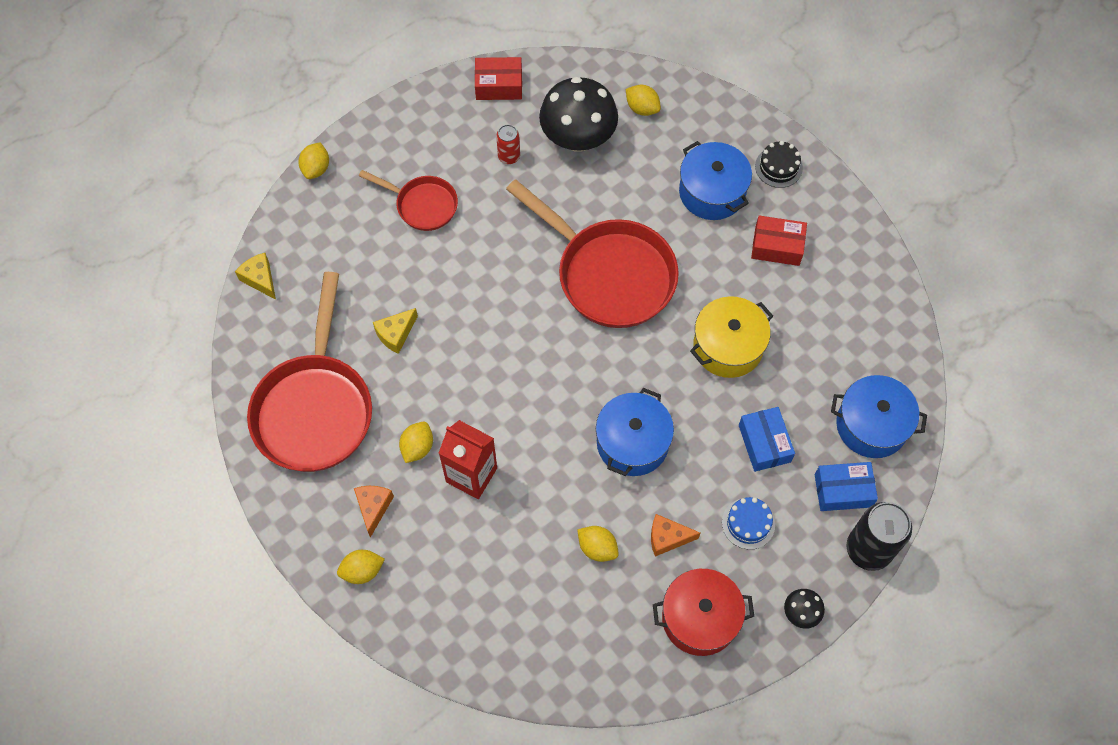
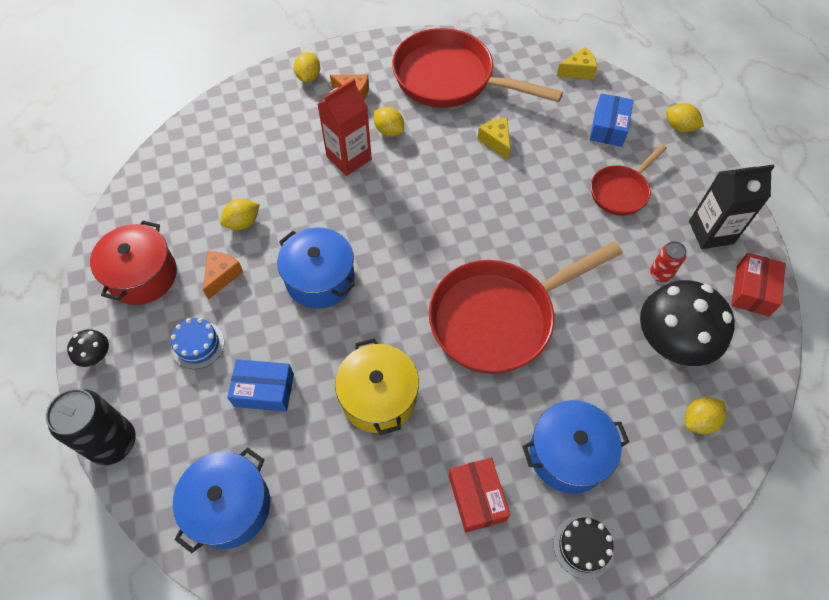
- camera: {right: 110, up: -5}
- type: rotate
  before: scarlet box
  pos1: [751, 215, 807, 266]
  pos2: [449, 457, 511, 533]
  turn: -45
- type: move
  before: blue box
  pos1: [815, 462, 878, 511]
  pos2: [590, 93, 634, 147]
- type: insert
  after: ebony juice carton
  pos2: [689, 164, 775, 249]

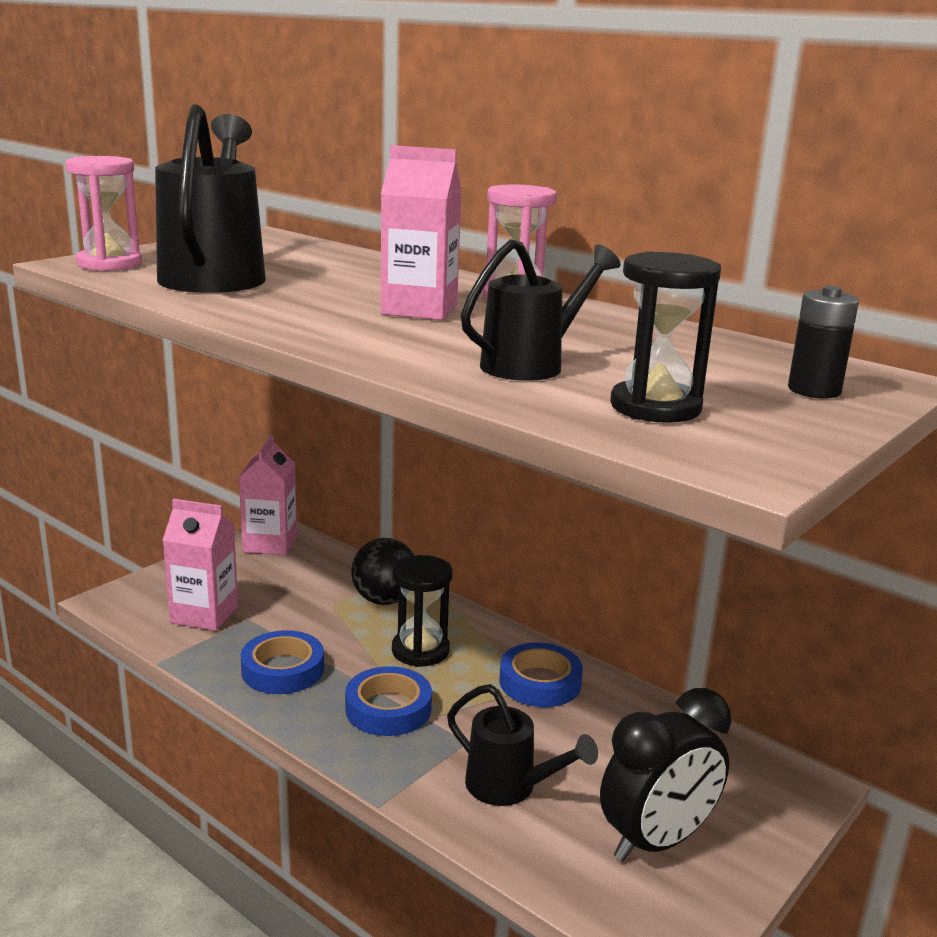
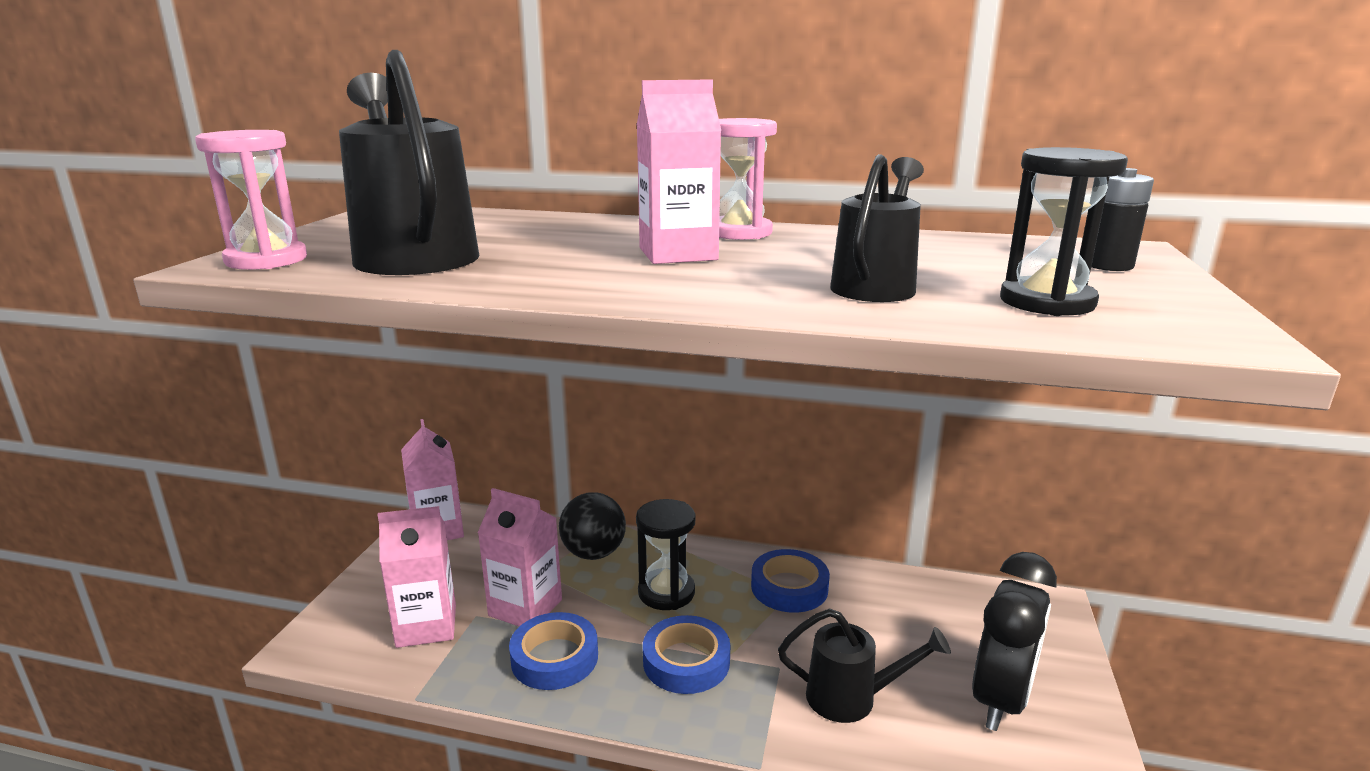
- camera: {right: -25, up: 0}
- type: insert
  after: rosy juice carton
  pos2: [478, 488, 562, 627]

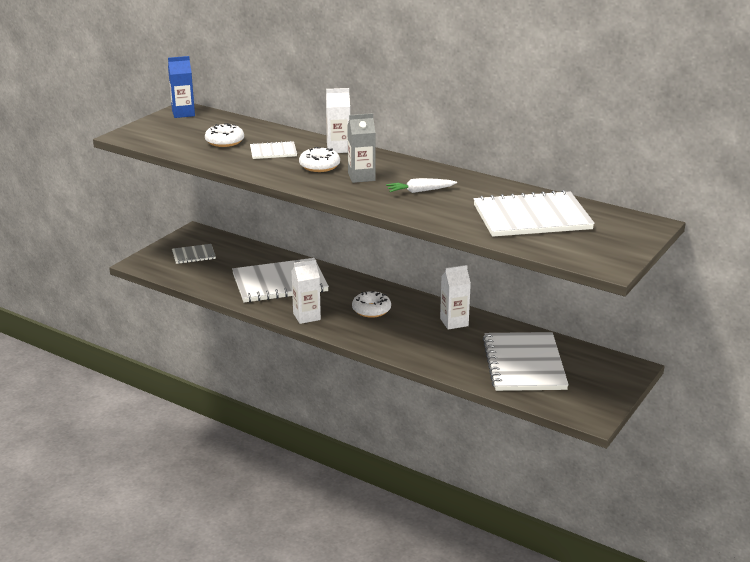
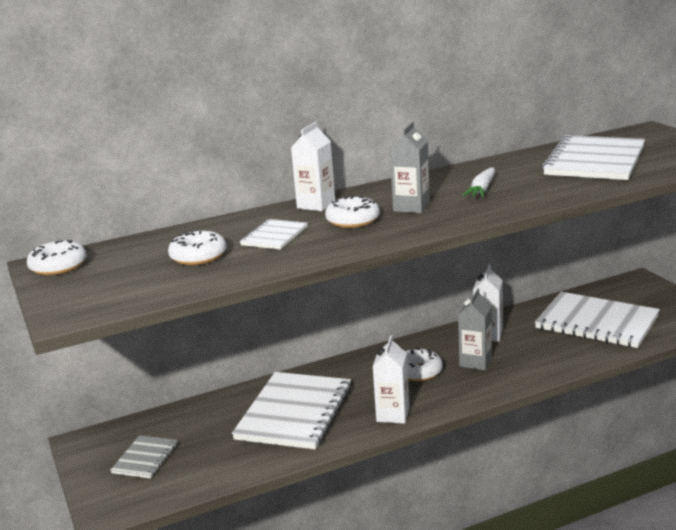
- camera: {right: -55, up: -5}
- type: replace
  before: blue juice carton
  after: snow-white doughnut
  pos1: [168, 56, 195, 118]
  pos2: [27, 240, 86, 276]
- type: insert
  after: grey juice carton
  pos2: [458, 288, 492, 370]

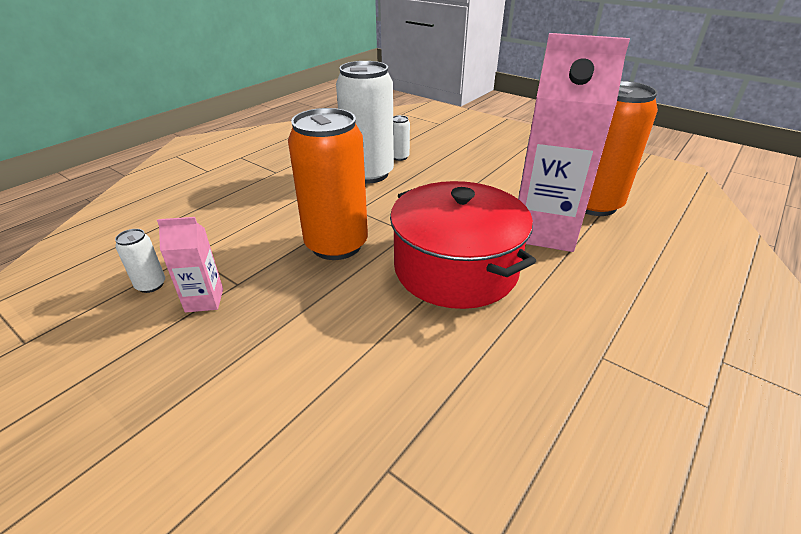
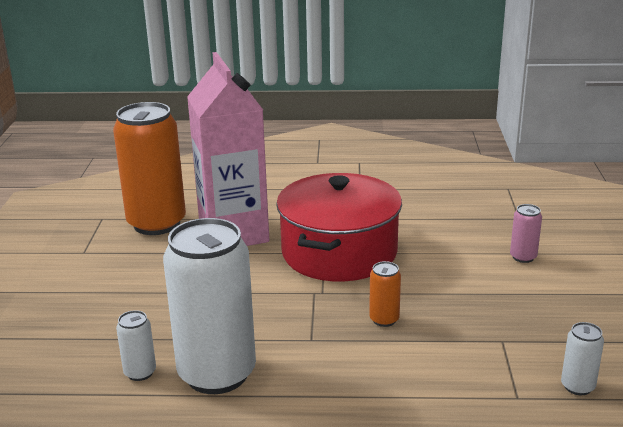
- camera: {right: -125, up: -10}
- type: delete
  before: rosy juice carton
  pos1: [157, 217, 223, 312]
- type: resize
  before: orange can
  pos1: [288, 108, 368, 260]
  pos2: [369, 261, 401, 327]
  scale: 0.42
- type: insert
  after: rosy can
  pos2: [510, 204, 542, 263]

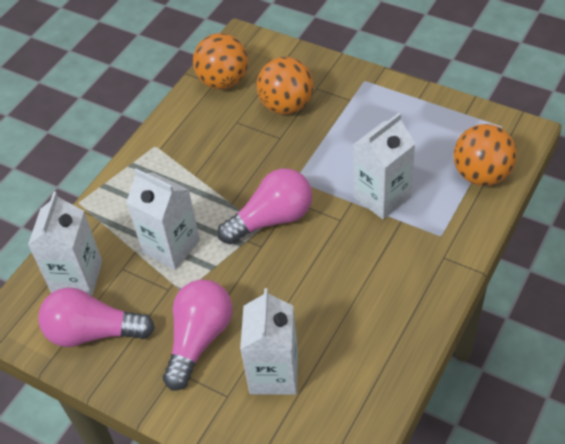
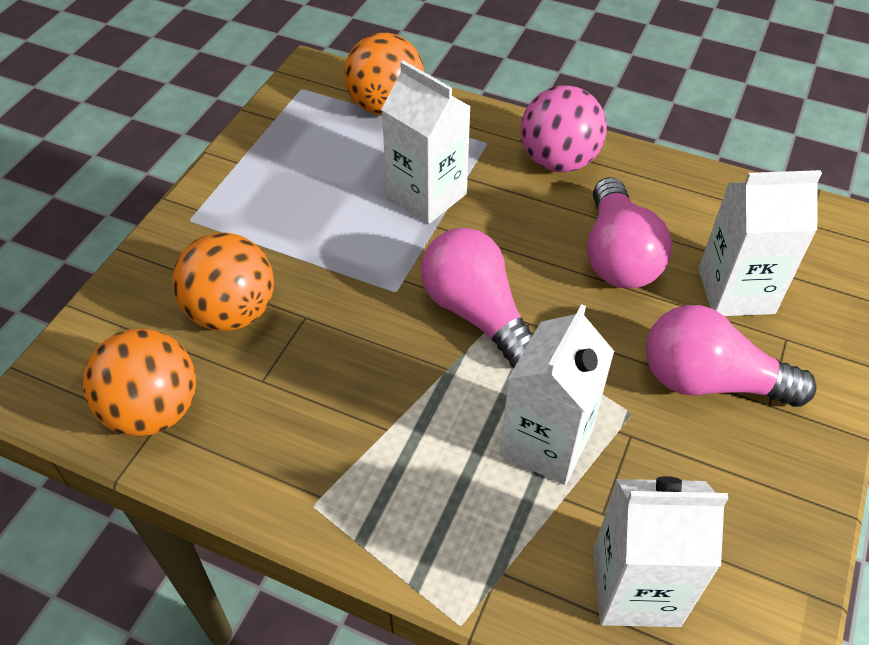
- camera: {right: -100, up: 0}
- type: move
  before: rosy lightbulb
  pos1: [38, 288, 155, 347]
  pos2: [587, 177, 672, 289]
- type: insert
  after: rosy play ball
  pos2: [521, 85, 607, 172]

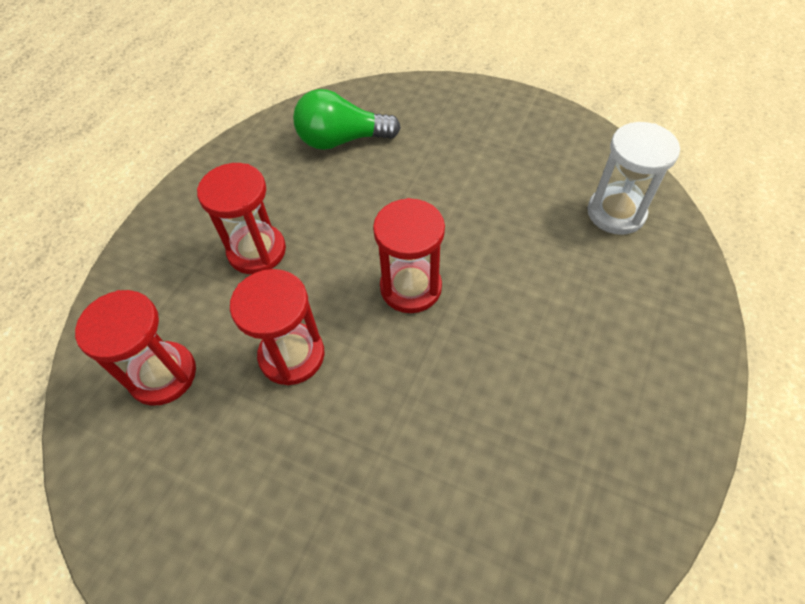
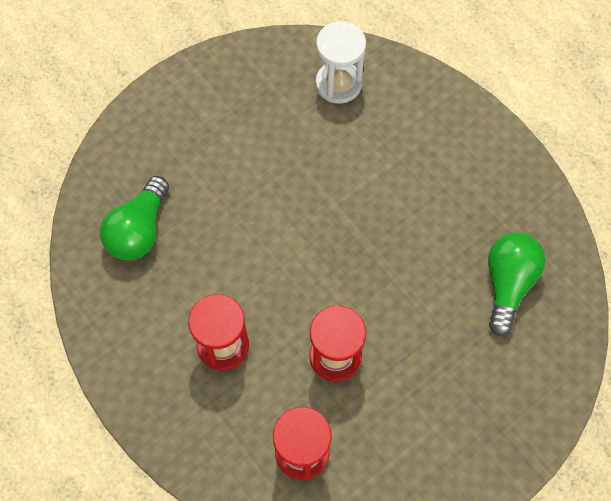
- camera: {right: -65, up: 10}
- type: delete
  before: scarlet hourglass
  pos1: [373, 198, 445, 313]
- type: insert
  after: leaf-green lightbulb
  pos2: [488, 232, 546, 336]

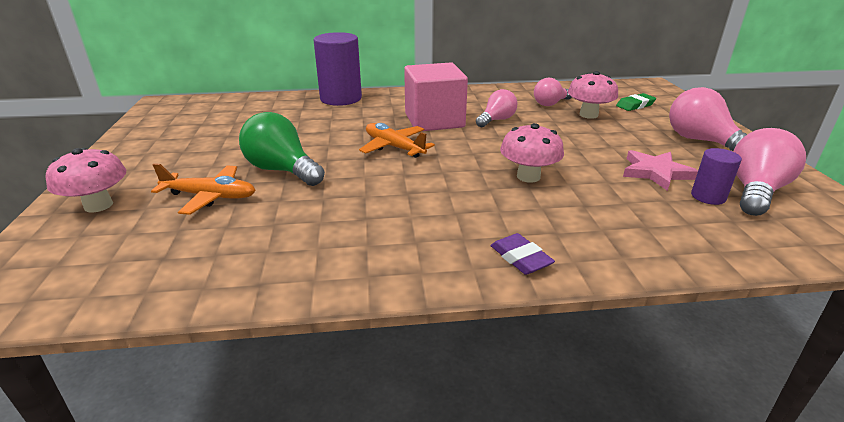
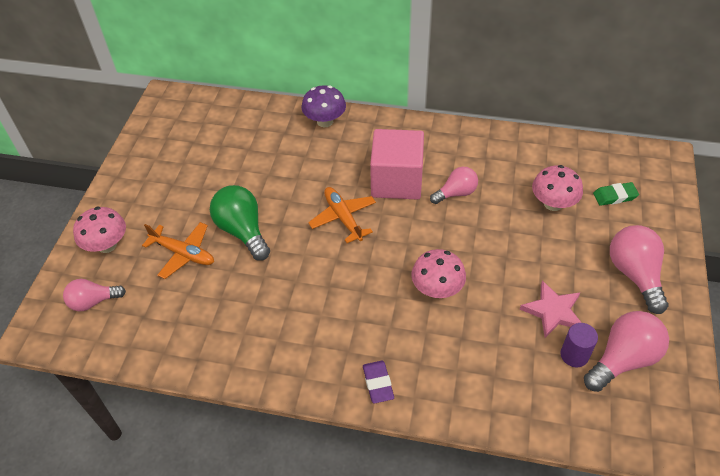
- camera: {right: 20, up: 20}
- type: replace
  before: purple cylinder shape
  after: purple toadstool
  pos1: [314, 32, 362, 106]
  pos2: [302, 85, 346, 127]
- type: move
  before: rosy lightbulb
  pos1: [534, 78, 572, 106]
  pos2: [63, 279, 126, 311]

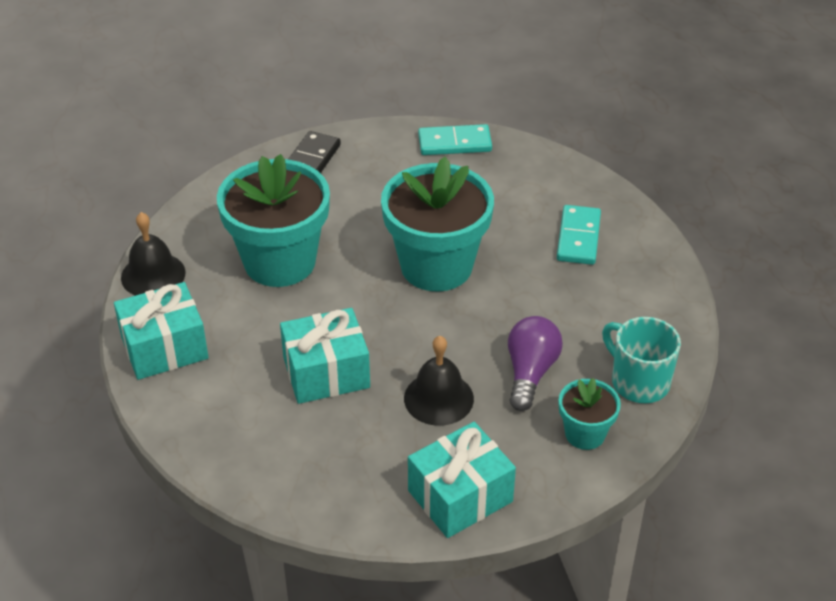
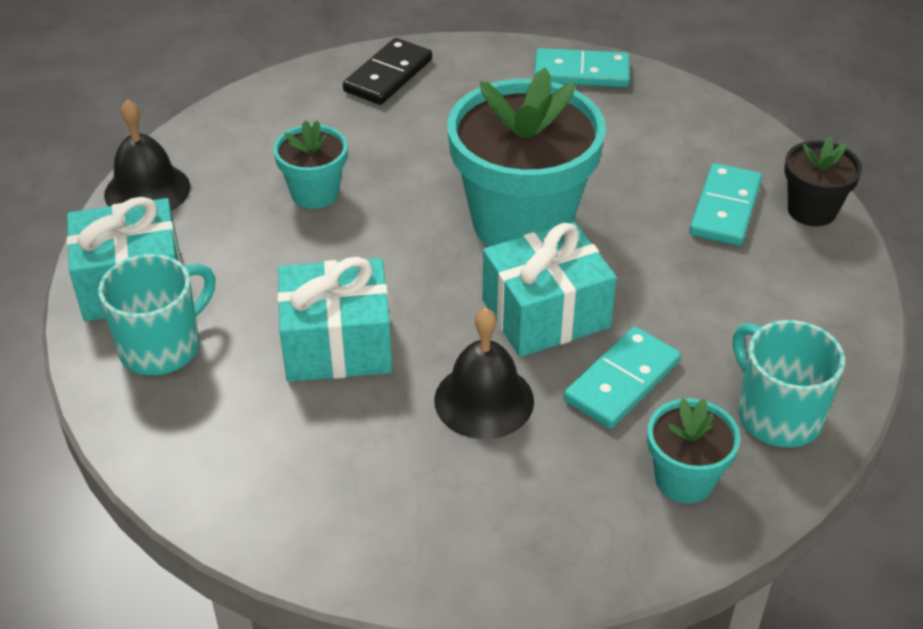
- camera: {right: 10, up: 0}
- type: resize
  before: aqua potted plant
  pos1: [217, 154, 330, 287]
  pos2: [273, 120, 347, 209]
  scale: 0.5
- type: move
  before: aqua wrapped gift
  pos1: [408, 422, 516, 538]
  pos2: [482, 222, 617, 357]
- type: replace
  before: purple lightbulb
  after: aqua domino piece
  pos1: [508, 316, 563, 411]
  pos2: [564, 327, 681, 429]
- type: insert
  after: aqua coffee mug
  pos2: [98, 254, 215, 375]
- type: insert
  after: ebony potted plant
  pos2: [785, 136, 862, 226]

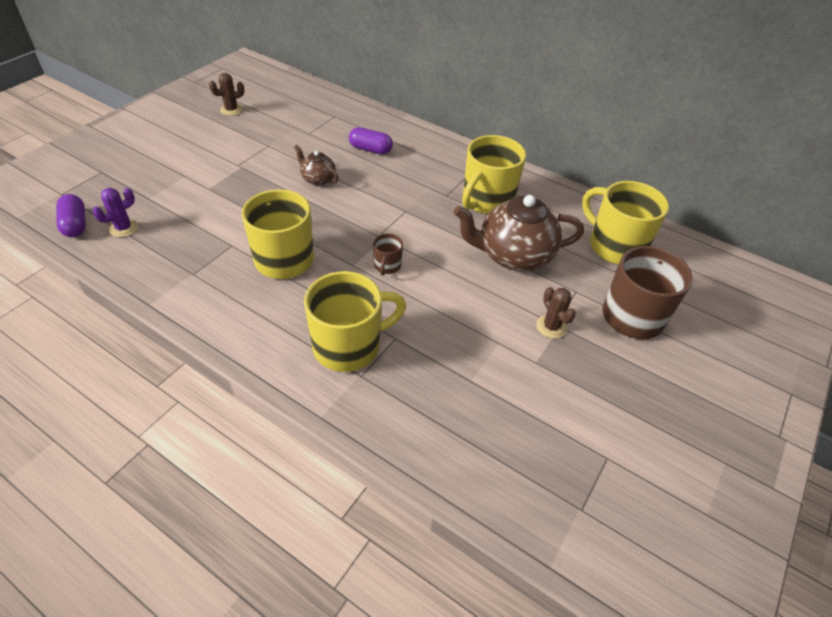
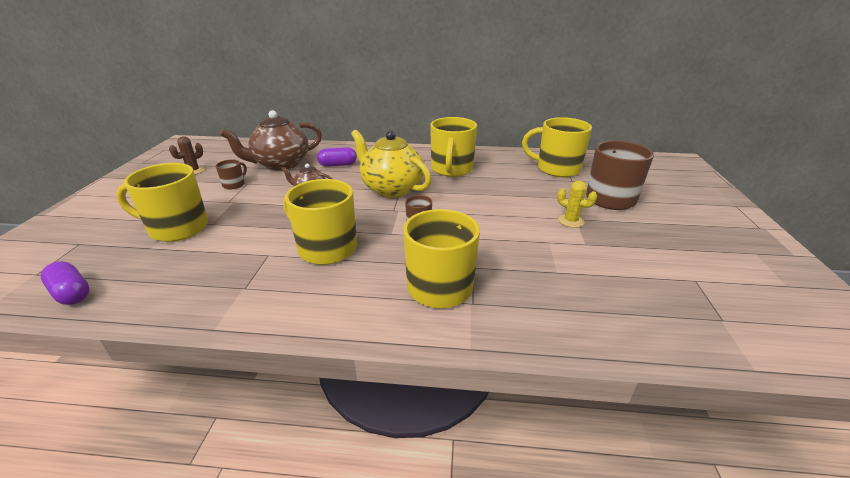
- camera: {right: -25, up: -15}
- type: delete
  before: purple prickly plant
  pos1: [92, 188, 138, 237]
- type: move
  before: brown china teapot
  pos1: [454, 195, 584, 271]
  pos2: [220, 110, 322, 171]
- type: recolor
  before: brown prickly plant
  after: golden prickly plant
  pos1: [536, 287, 576, 339]
  pos2: [557, 181, 597, 228]
- type: insert
  after: golden coffee mug
  pos2: [116, 163, 208, 242]
- type: insert
  after: brown coffee mug
  pos2: [216, 159, 247, 189]
- type: insert
  after: golden china teapot
  pos2: [351, 130, 431, 198]

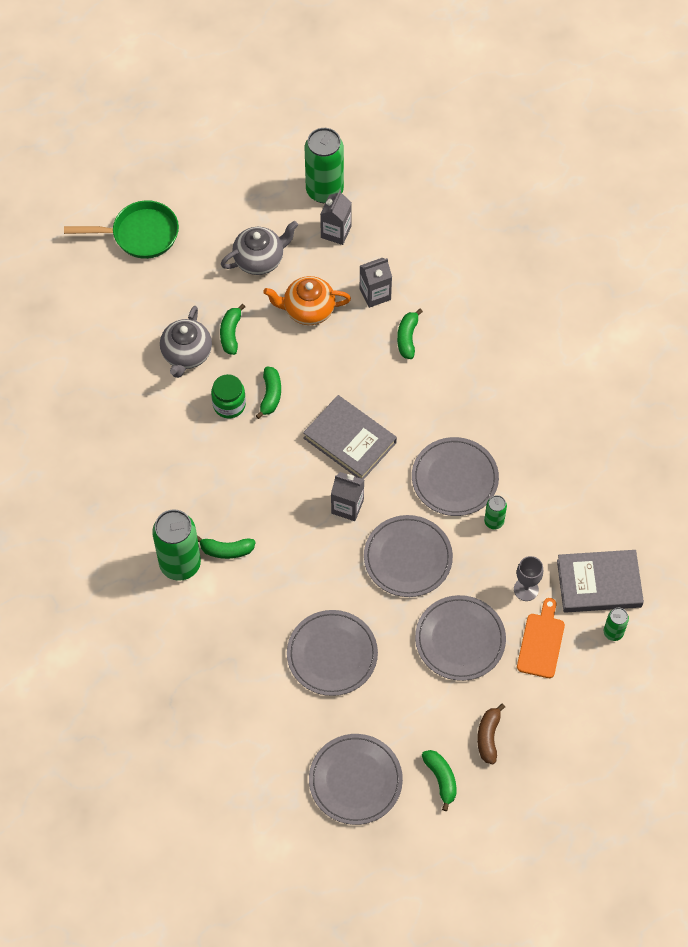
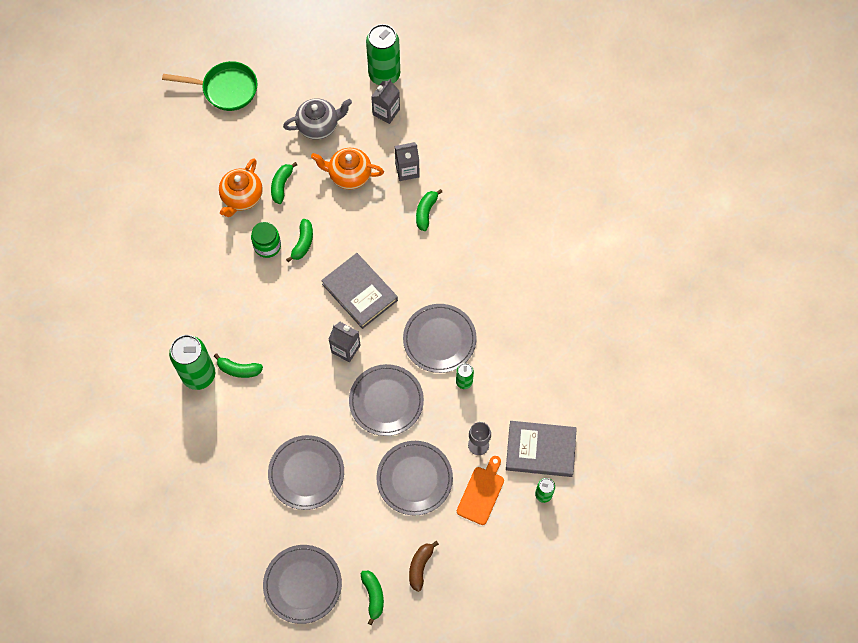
- camera: {right: 10, up: 5}
- type: recolor
  before: grey china teapot
  after: orange china teapot
  pos1: [160, 306, 212, 378]
  pos2: [219, 158, 263, 217]

